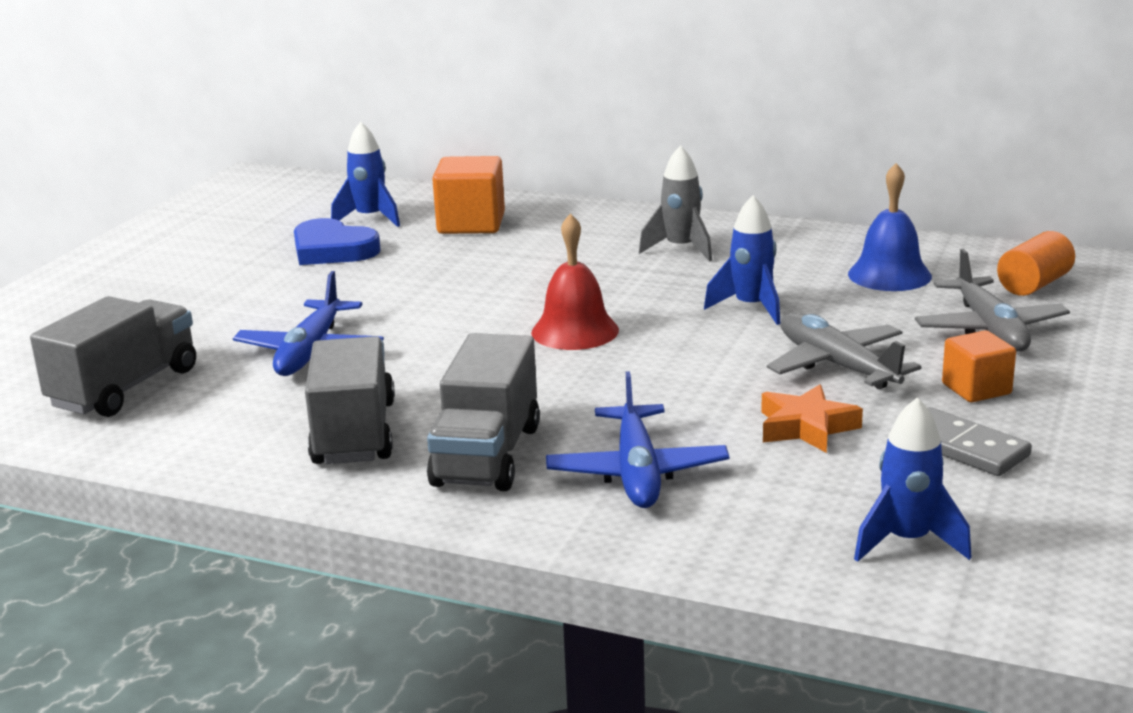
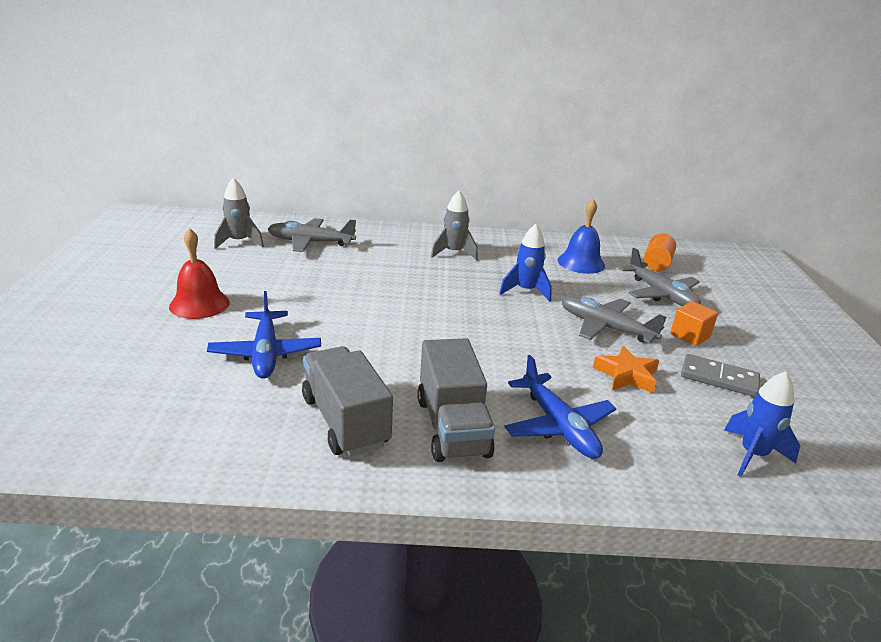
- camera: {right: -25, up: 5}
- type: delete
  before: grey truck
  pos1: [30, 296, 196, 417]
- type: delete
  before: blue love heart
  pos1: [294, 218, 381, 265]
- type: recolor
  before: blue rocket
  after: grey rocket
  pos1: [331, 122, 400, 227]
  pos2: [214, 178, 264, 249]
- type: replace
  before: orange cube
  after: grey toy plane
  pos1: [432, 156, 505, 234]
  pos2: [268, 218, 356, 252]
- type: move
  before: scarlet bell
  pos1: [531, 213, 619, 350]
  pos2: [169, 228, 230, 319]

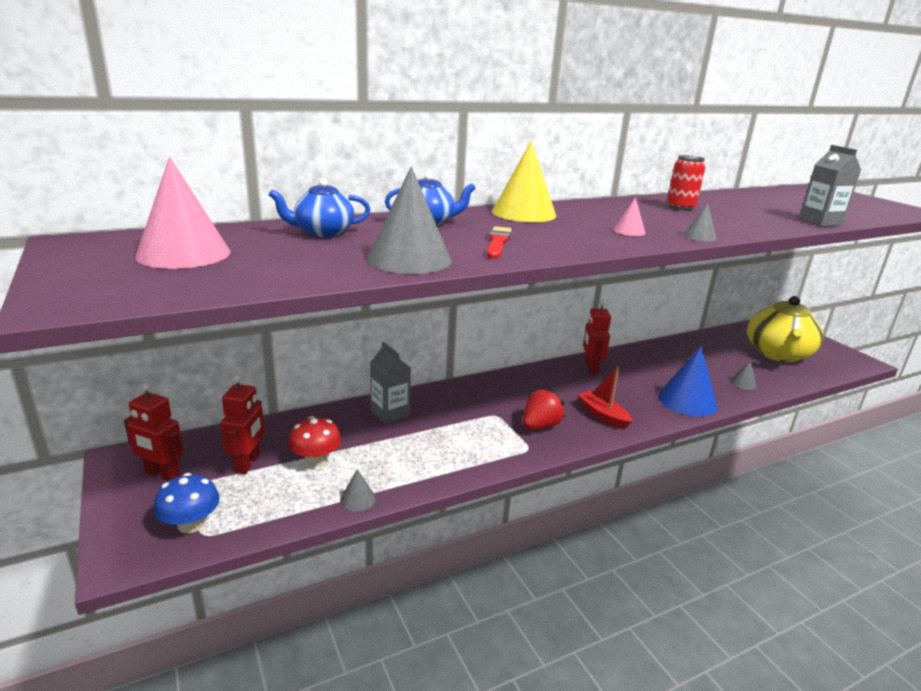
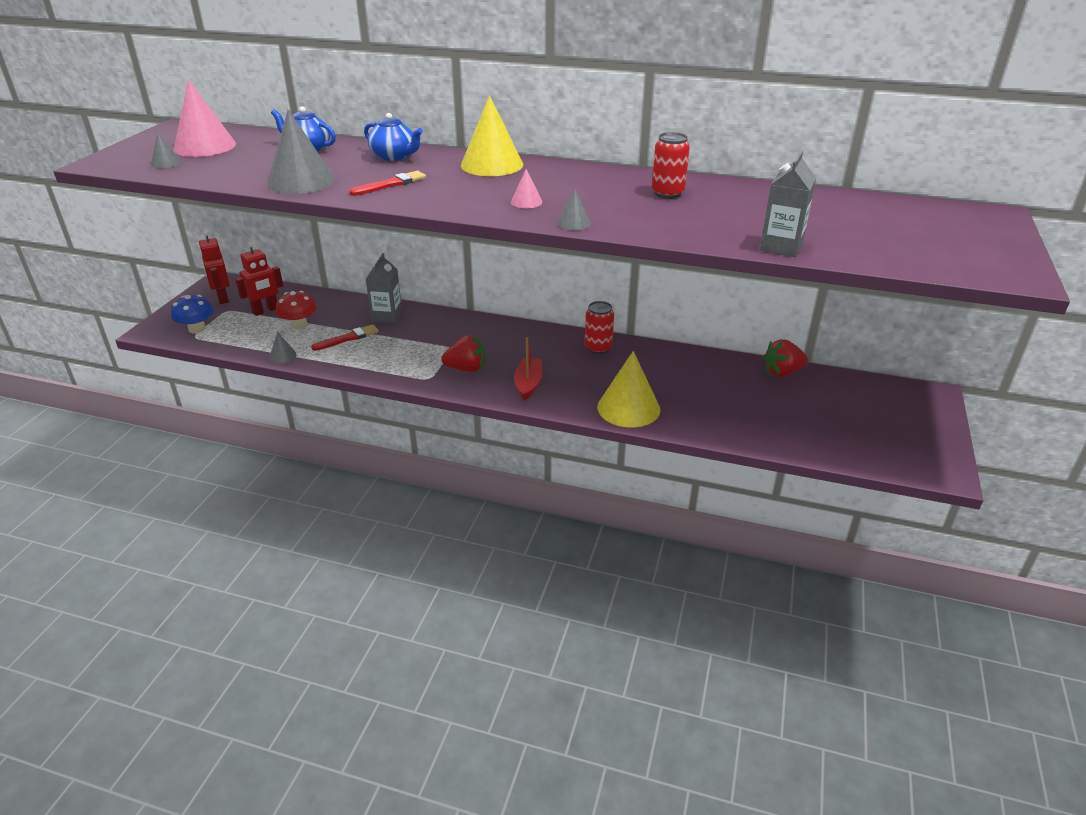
- camera: {right: 45, up: 10}
- type: replace
  before: scarlet toy robot
  after: scarlet can
  pos1: [583, 300, 611, 375]
  pos2: [585, 301, 614, 354]
- type: recolor
  before: blue solid cone
  after: golden solid cone
  pos1: [658, 346, 717, 416]
  pos2: [597, 351, 660, 427]
- type: move
  before: grey solid cone
  pos1: [730, 360, 757, 390]
  pos2: [151, 132, 182, 168]
- type: delete
  before: golden china teapot
  pos1: [747, 296, 823, 362]
- type: insert
  after: scarlet paintbrush
  pos2: [311, 324, 379, 351]
- type: insert
  after: scarlet toy strawberry
  pos2: [763, 339, 808, 377]

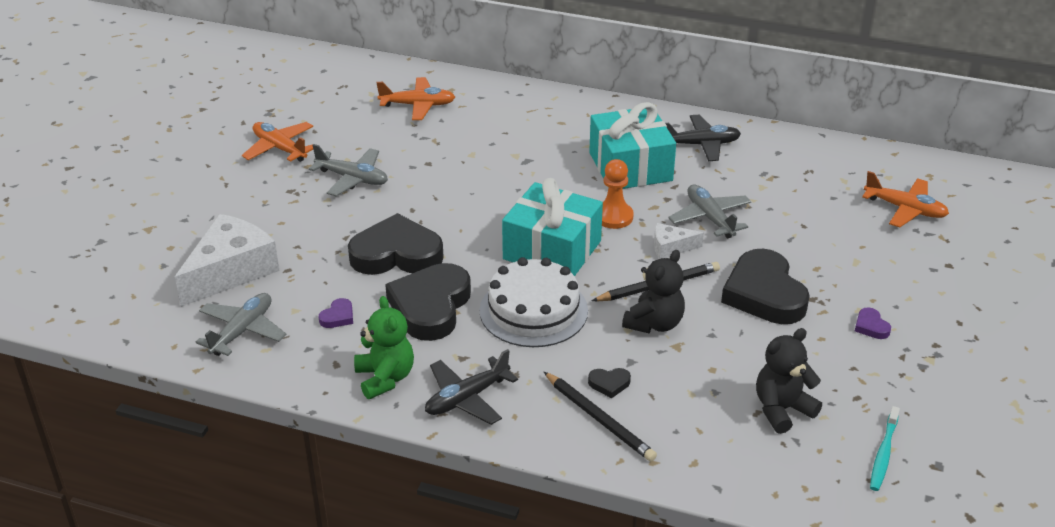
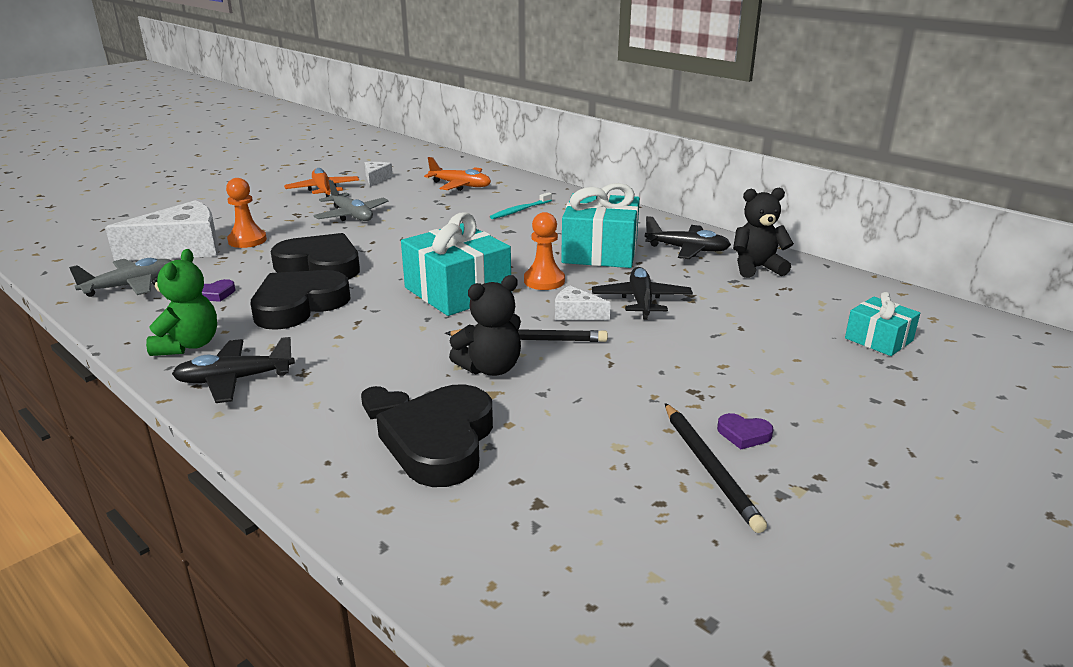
- camera: {right: 25, up: -10}
- type: delete
  before: snow-white layer cake
  pos1: [479, 257, 588, 347]
- type: move
  before: ebony lead pencil
  pos1: [544, 372, 657, 462]
  pos2: [665, 403, 767, 533]
- type: recolor
  before: grey toy plane
  after: ebony toy plane
  pos1: [668, 185, 751, 239]
  pos2: [592, 267, 693, 320]
- type: move
  before: ebony love heart
  pos1: [721, 249, 810, 324]
  pos2: [376, 384, 493, 487]
- type: move
  before: ebony teddy bear
  pos1: [756, 328, 822, 434]
  pos2: [733, 188, 794, 278]
- type: rotate
  before: purple love heart
  pos1: [855, 307, 891, 339]
  pos2: [717, 413, 774, 449]
  turn: -75
- type: replace
  before: orange toy plane
  after: aqua wrapped gift
  pos1: [862, 171, 949, 227]
  pos2: [845, 292, 920, 356]
- type: move
  before: aqua tooth brush
  pos1: [870, 406, 900, 491]
  pos2: [490, 192, 552, 219]
- type: insert
  after: orange game pawn
  pos2: [226, 178, 267, 248]
- type: insert
  after: snow-white piece of cheese
  pos2: [365, 162, 393, 187]

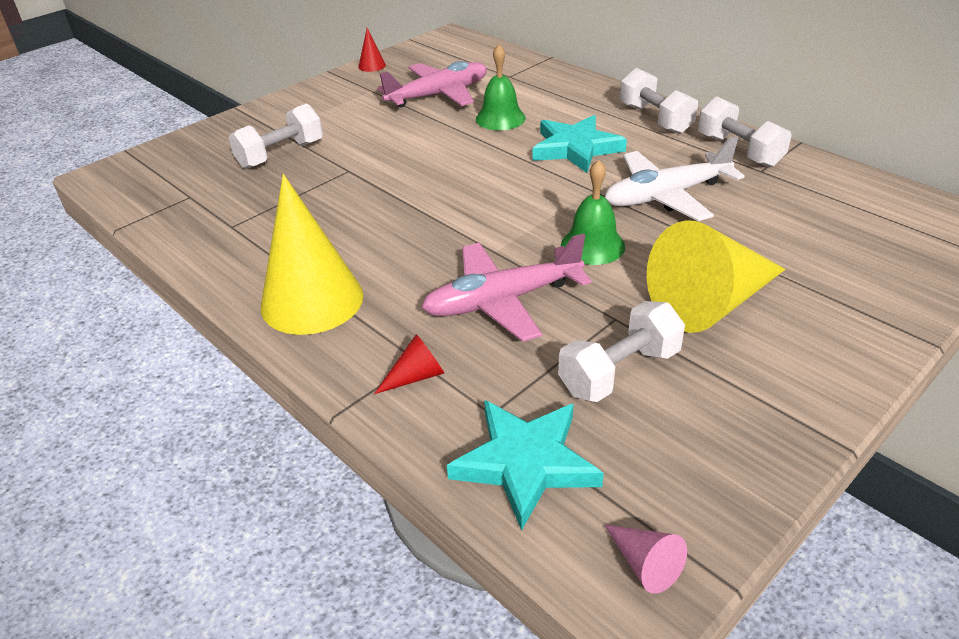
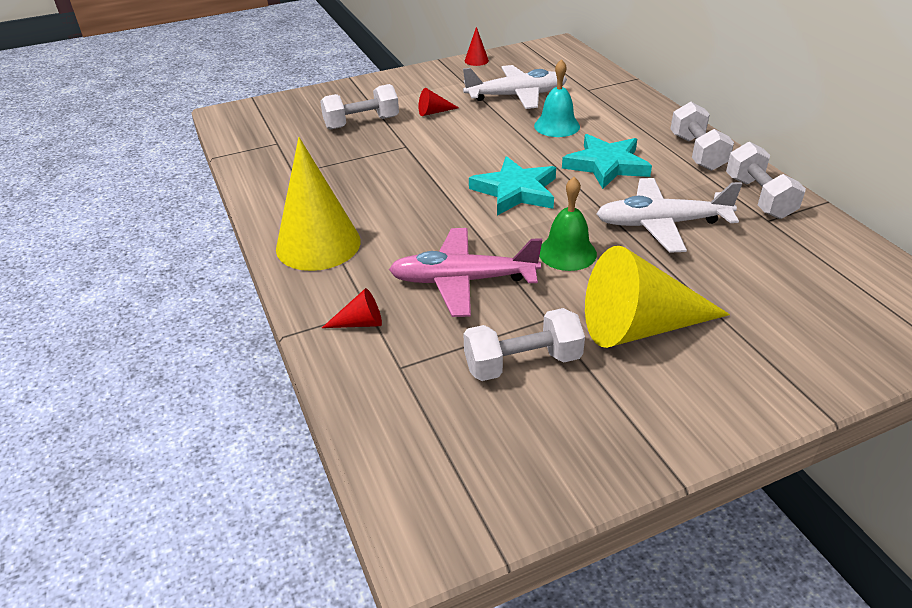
- camera: {right: 20, up: 0}
- type: recolor
  before: rosy toy plane
  after: snow-white toy plane
  pos1: [377, 61, 487, 107]
  pos2: [463, 65, 567, 109]
- type: move
  before: aqua five-pointed star
  pos1: [447, 400, 604, 531]
  pos2: [469, 156, 556, 216]
- type: recolor
  before: leaf-green bell
  after: aqua bell
  pos1: [476, 44, 526, 130]
  pos2: [534, 59, 580, 137]
- type: delete
  before: rosy solid cone
  pos1: [604, 524, 687, 594]
- type: insert
  after: scarlet solid cone
  pos2: [419, 88, 459, 116]

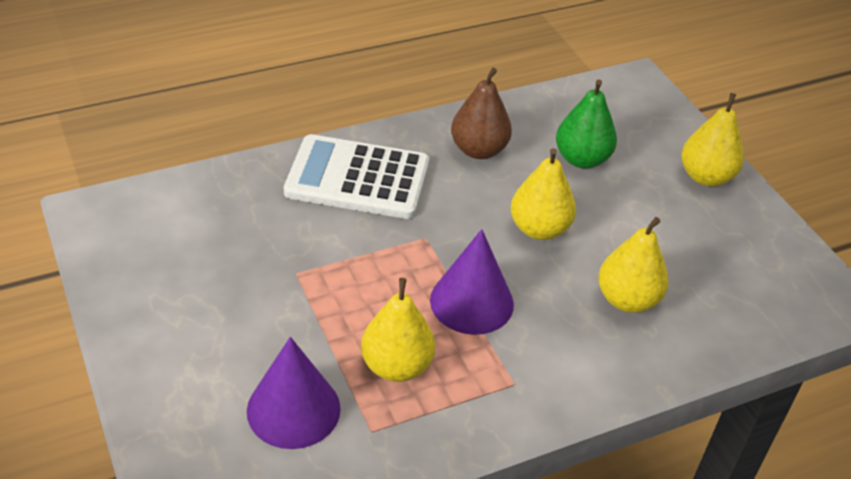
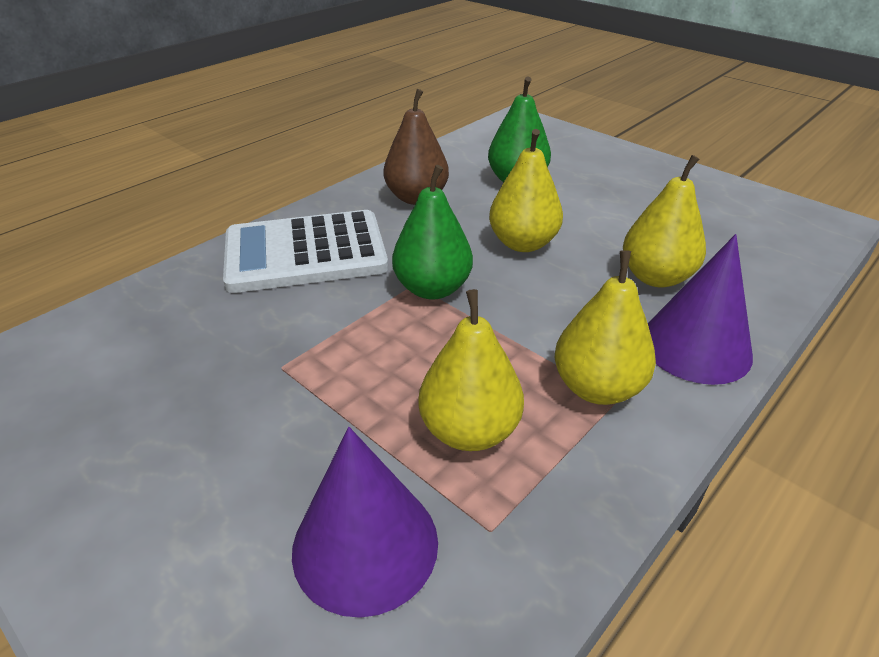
- camera: {right: -20, up: -5}
- type: move
  before: purple solid cone
  pos1: [430, 229, 514, 335]
  pos2: [648, 234, 753, 385]
- type: move
  before: golden pear fruit
  pos1: [681, 93, 744, 186]
  pos2: [554, 250, 656, 405]
- type: insert
  after: leaf-green pear fruit
  pos2: [392, 165, 473, 300]

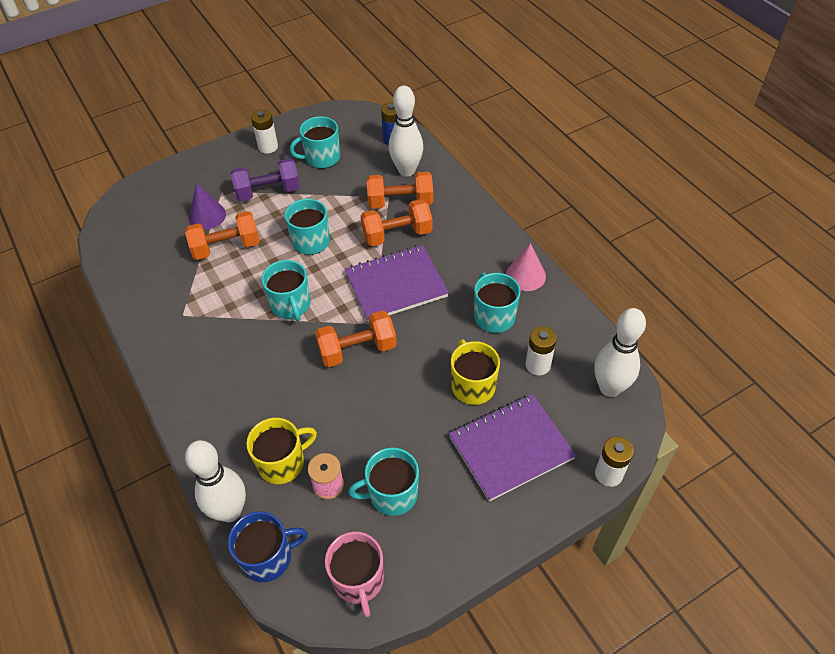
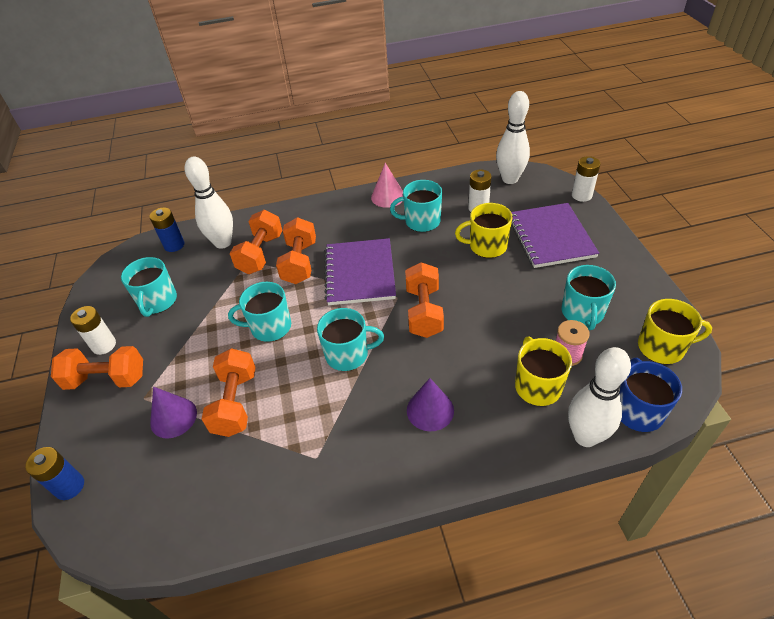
- camera: {right: -70, up: -5}
- type: delete
  before: purple dumbbell
  pos1: [231, 158, 300, 201]
- type: recolor
  before: rosy coffee mug
  after: golden coffee mug
  pos1: [325, 532, 384, 617]
  pos2: [638, 299, 712, 364]
- type: insert
  after: blue AA battery
  pos2: [25, 447, 84, 500]
- type: insert
  after: orange dumbbell
  pos2: [51, 346, 143, 390]
- type: insert
  after: purple solid cone
  pos2: [407, 378, 454, 431]

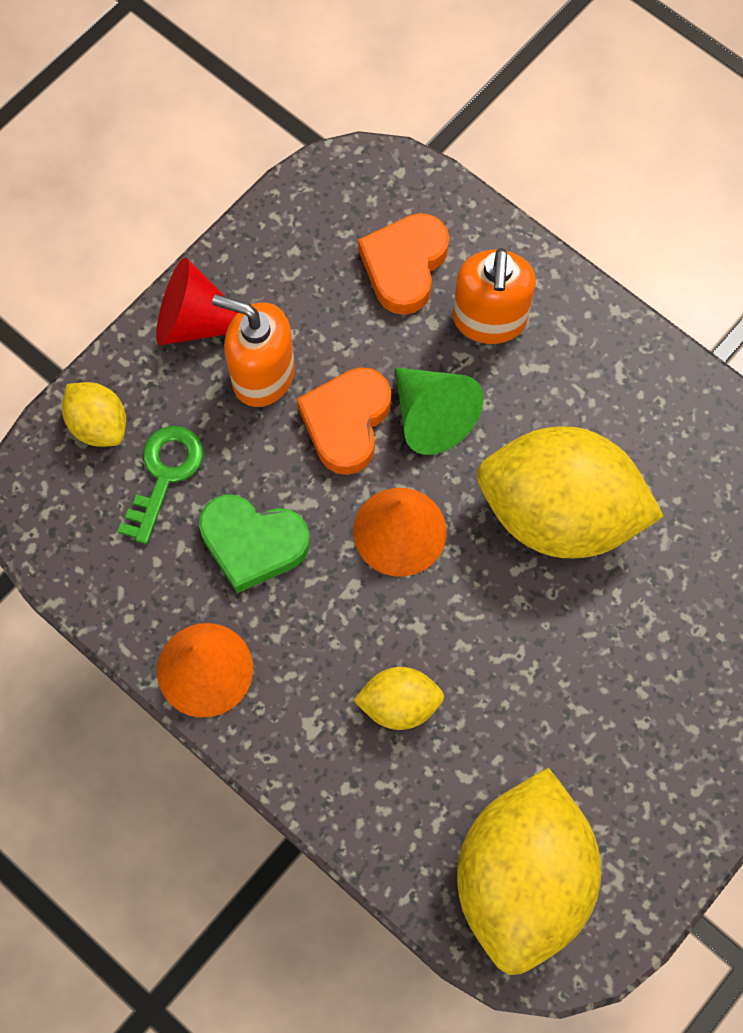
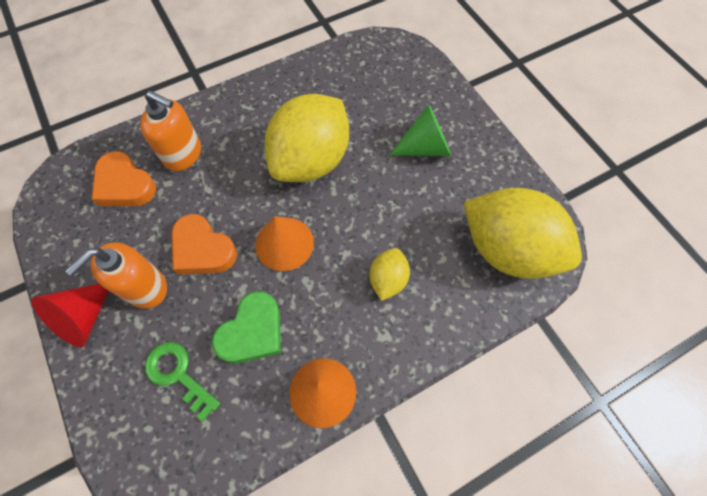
- camera: {right: -70, up: -5}
- type: delete
  before: golden lemon
  pos1: [62, 382, 126, 447]
- type: move
  before: leaf-green solid cone
  pos1: [395, 367, 483, 455]
  pos2: [390, 104, 451, 156]

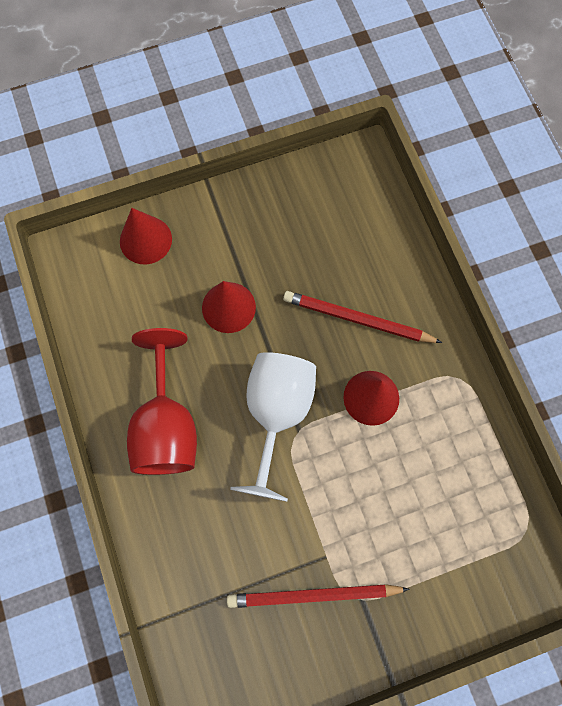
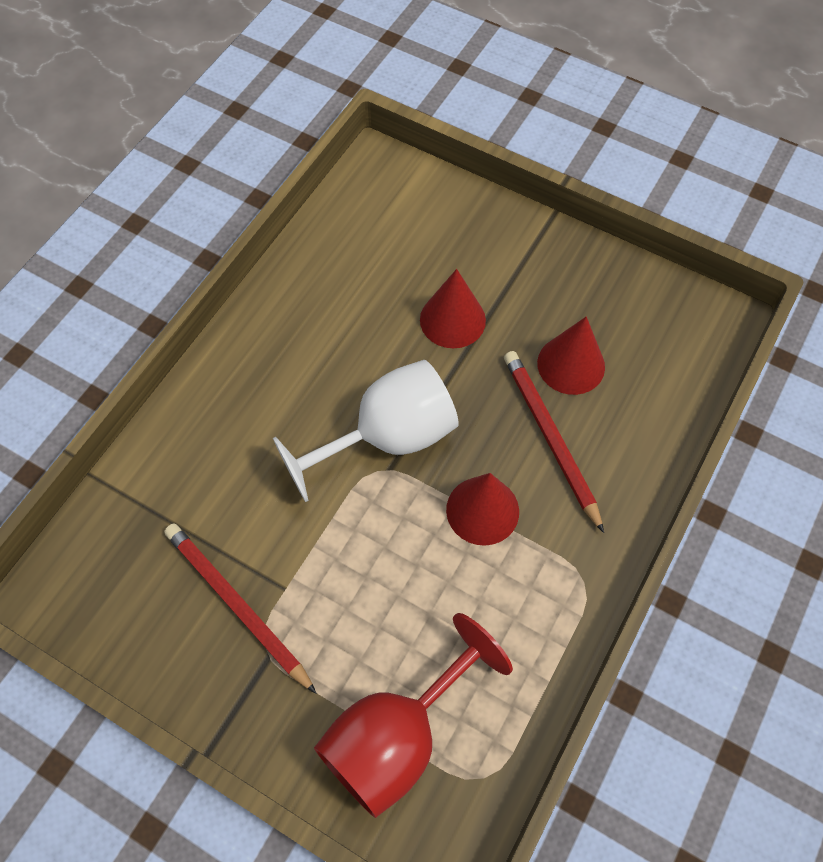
- camera: {right: 50, up: -10}
- type: move
  before: scarlet solid cone
  pos1: [120, 208, 172, 264]
  pos2: [537, 316, 605, 395]
- type: move
  before: scarlet wine glass
  pos1: [127, 328, 197, 475]
  pos2: [314, 613, 513, 818]

